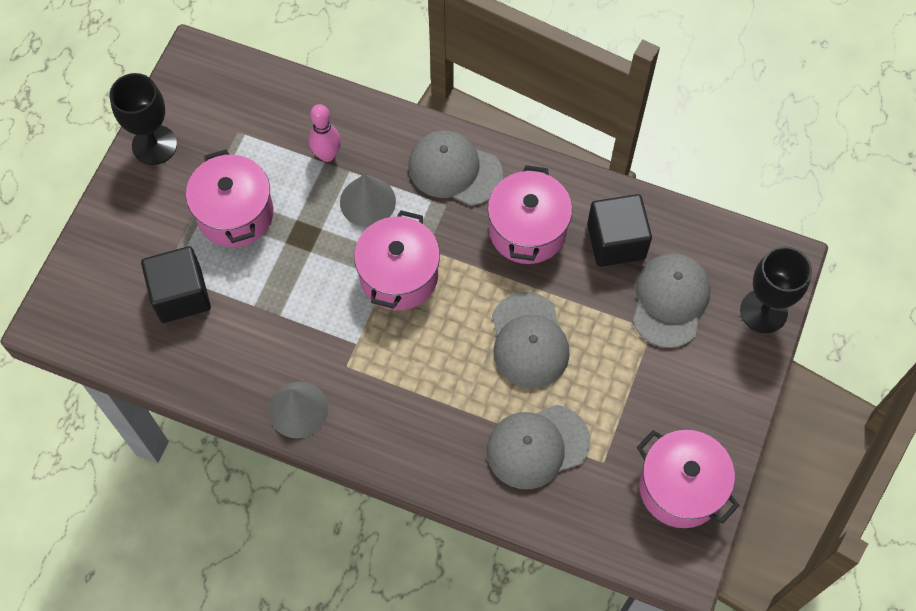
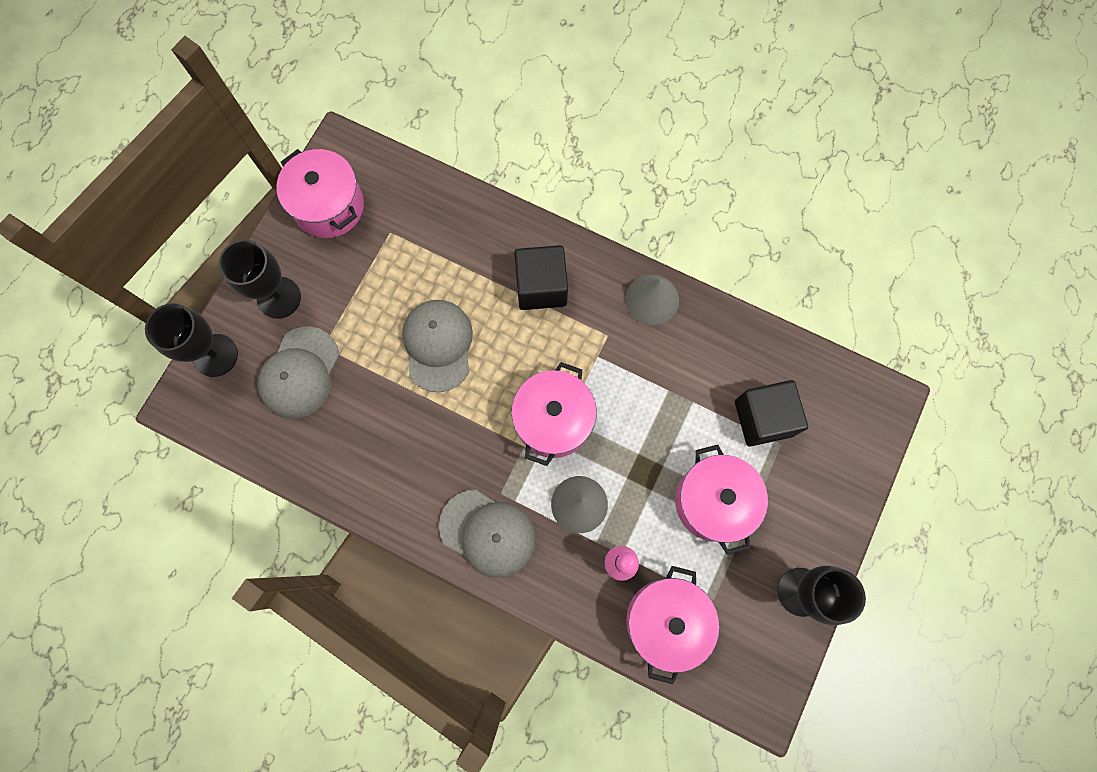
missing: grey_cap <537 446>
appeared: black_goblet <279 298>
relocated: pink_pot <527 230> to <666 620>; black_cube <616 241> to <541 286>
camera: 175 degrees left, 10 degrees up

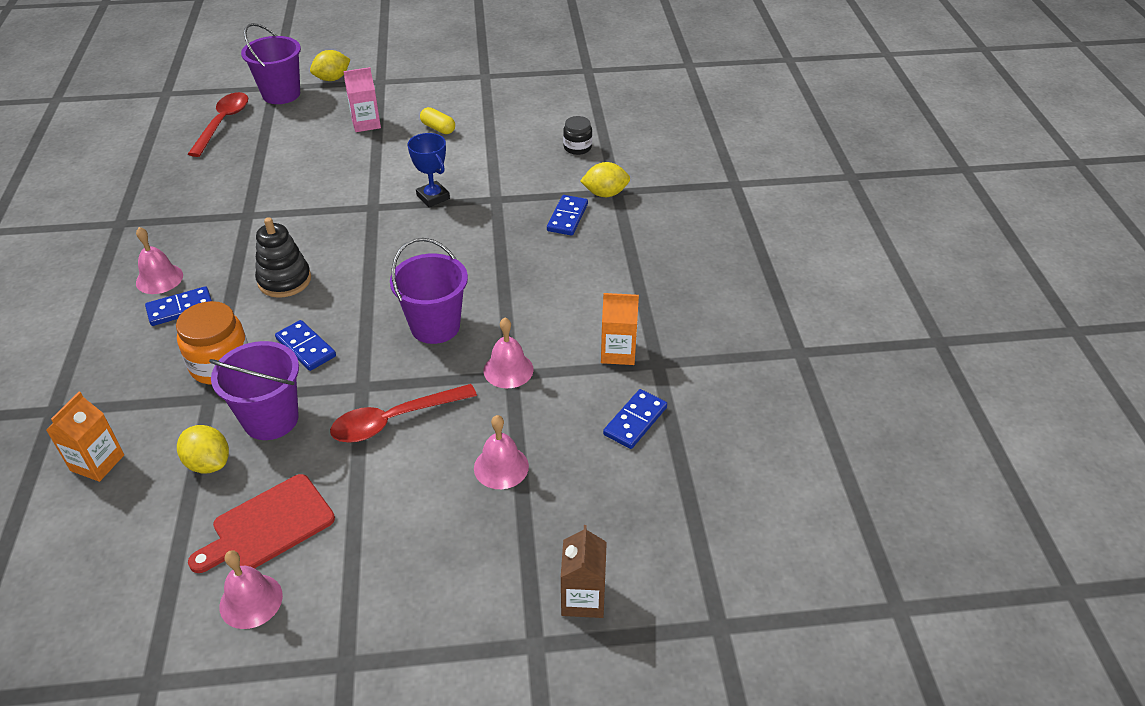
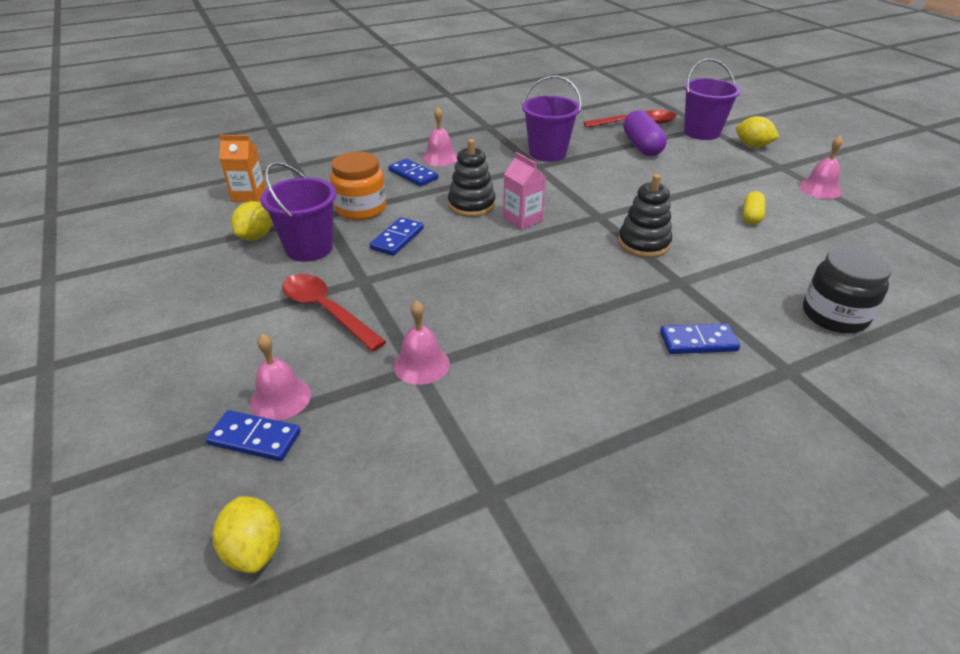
missing: red_cutting_board <268 526>; brown_carton <583 598>; orange_carton <618 352>
appeared: purple_capsule <642 146>
relocated: pink_bell <251 601> to <820 189>; pink_carton <366 123> to <522 219>; purple_bucket <435 326> to <547 153>; yellow_lemon <605 194> to <254 550>; blue_domino <635 421> to <254 438>
exchanged: blue_trophy <433 197> to black_stacking_toy <643 243>
size: black_jar <577 147> = <834 315> x1.68
camera: 70 degrees right, 5 degrees down

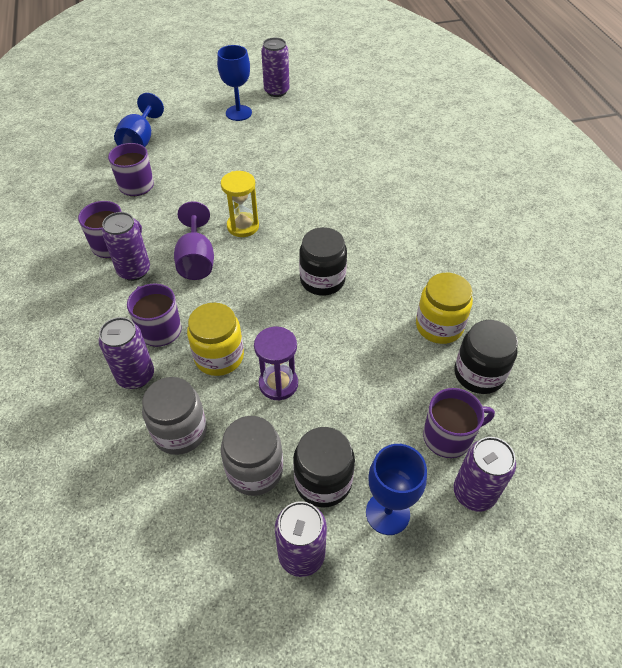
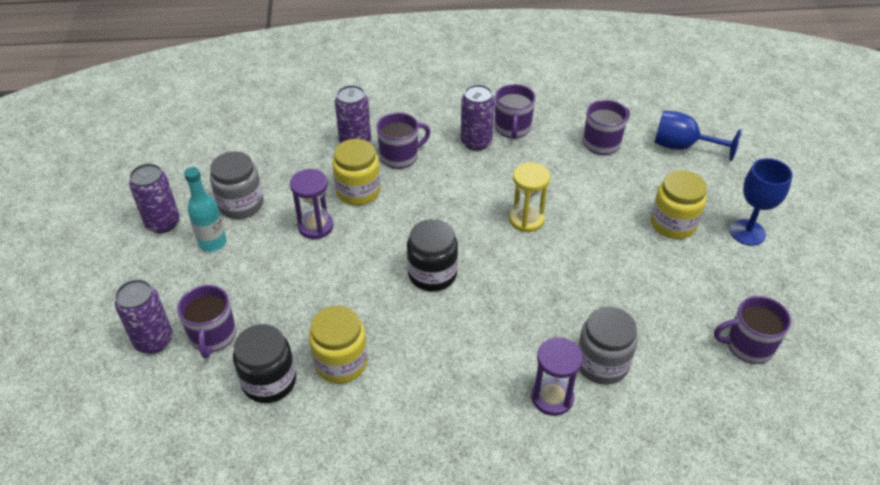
missing: purple_goblet <196 260>; purple_can <276 91>; blue_goblet <387 513>
appeared: purple_hourglass <552 397>; yellow_jar <673 224>; purple_mug <748 346>
relocated: grey_jar <180 431> to <602 363>
exchanged: black_jar <323 481> to turquoise_bottle <212 243>
camera: 100 degrees right, 5 degrees down

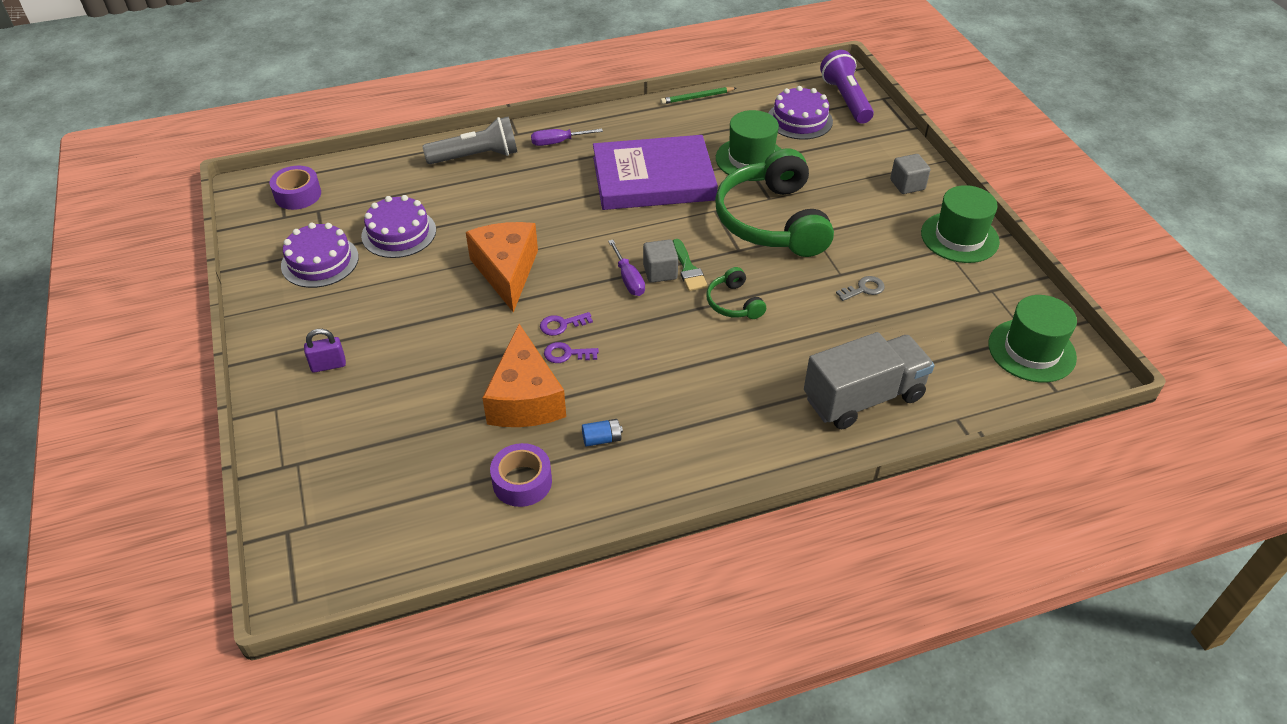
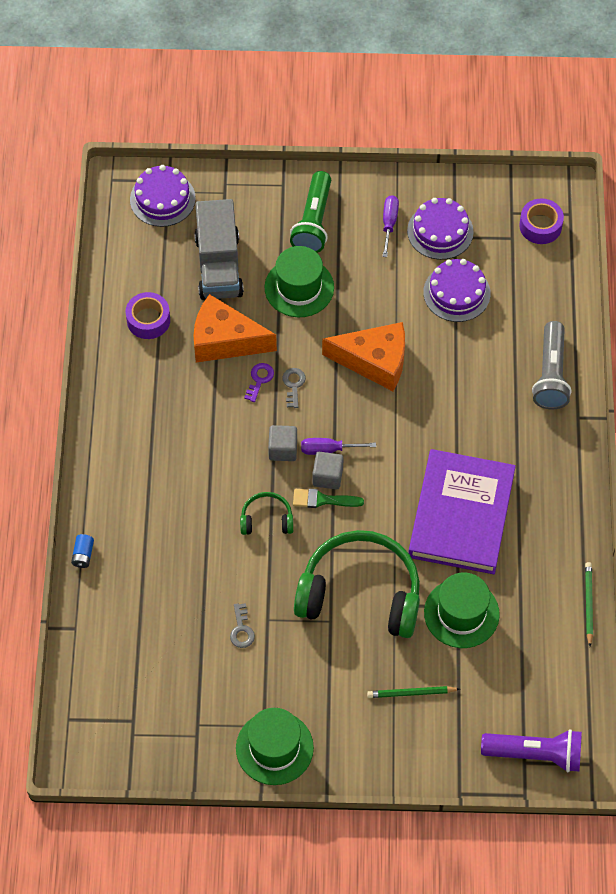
appeared: green_pencil <411 693>
relocated: purple_screwdriver <558 142> to <389 223>; blue_battery <602 439> to <83 555>; purple_cake <799 120> to <162 199>; grey_truck <863 398> to <219 266>; grey_cube <907 185> to <283 449>; green_hat <1031 350> to <299 287>
exchanged: purple_padlock <328 365> to green_flashlight <313 222>
colour: purple_key <561 325> to grey_key <293 385>
camera: 110 degrees right, 15 degrees up

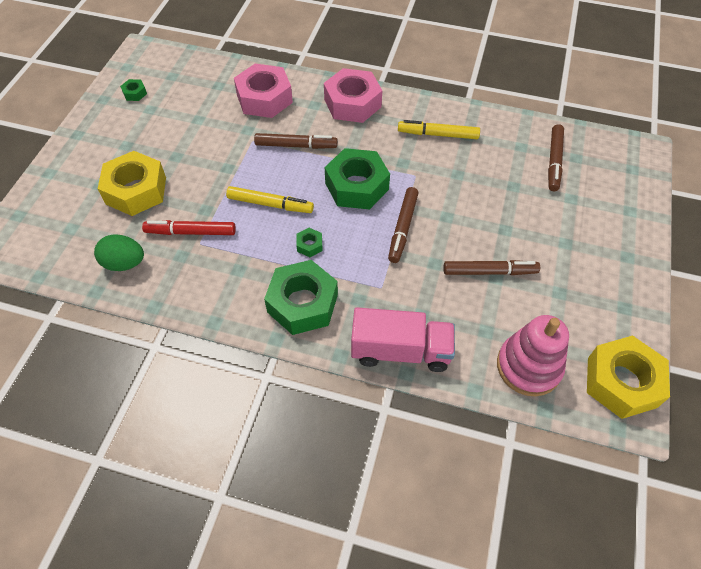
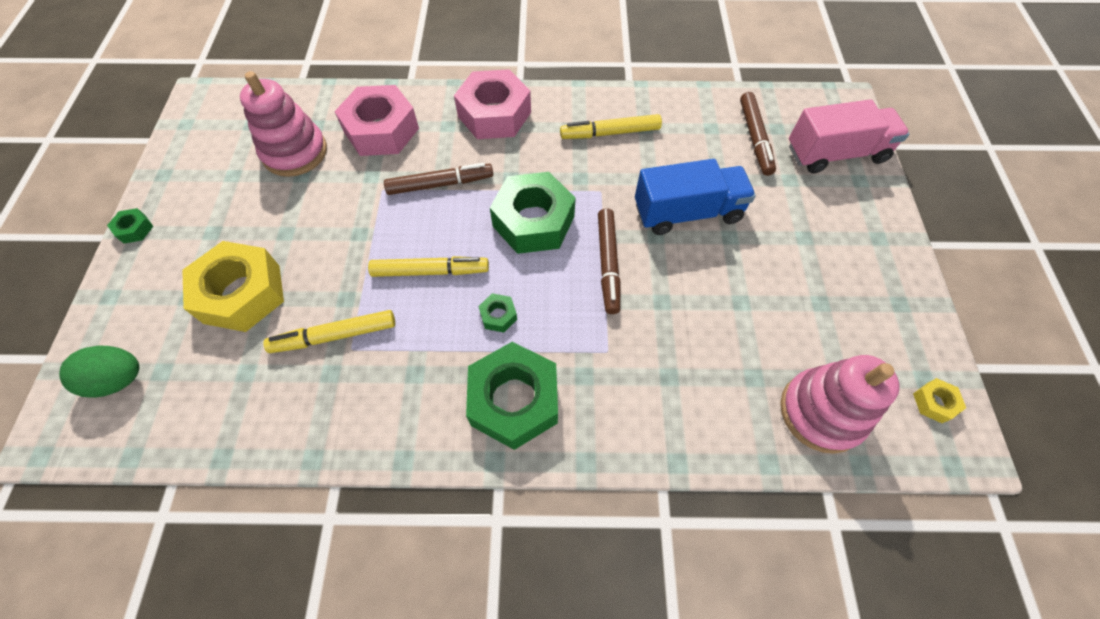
missing: brown_marker <489 271>
appeared: pink_stacking_toy <295 152>; blue_truck <687 212>
relocated: green_egg <124 263> to <119 380>; green_nut <135 93> to <135 229>; pink_truck <400 351> to <835 154>
colour: red_marker <191 232> to yellow_marker <334 336>
size: yellow_nut <621 382> = <934 402> x0.42
camera: 15 degrees left, 5 degrees up

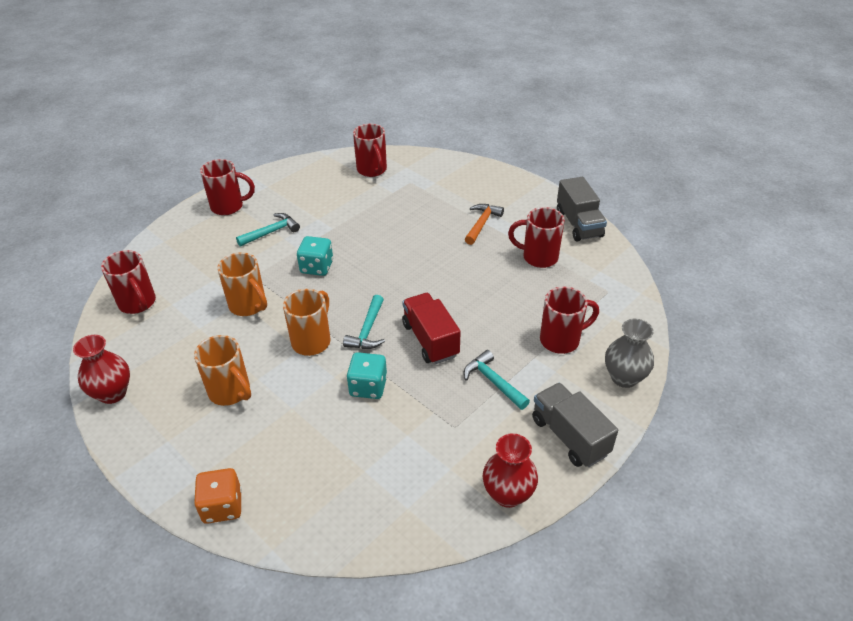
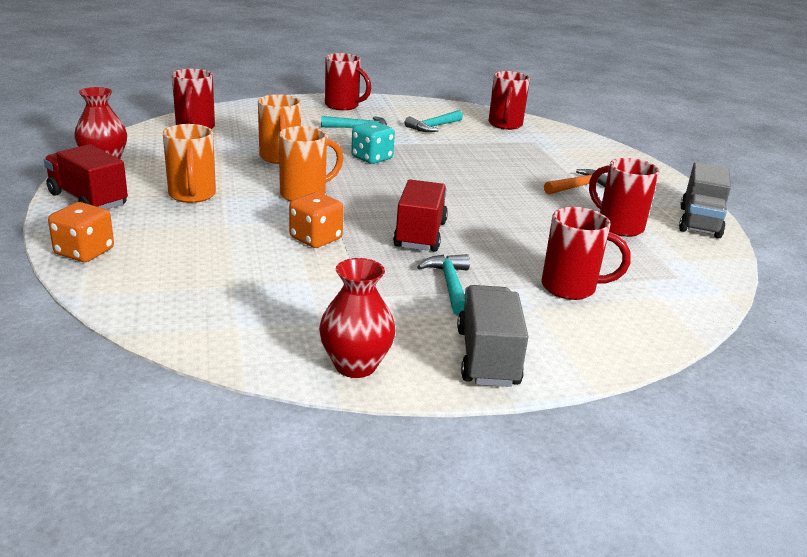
missing: grey_vase <624 377>
appeared: red_truck <88 200>
relocated: turquoise_hammer <367 330> to <433 127>
colour: turquoise_dice <368 387> to orange_dice <316 238>
camera: 30 degrees right, 15 degrees down

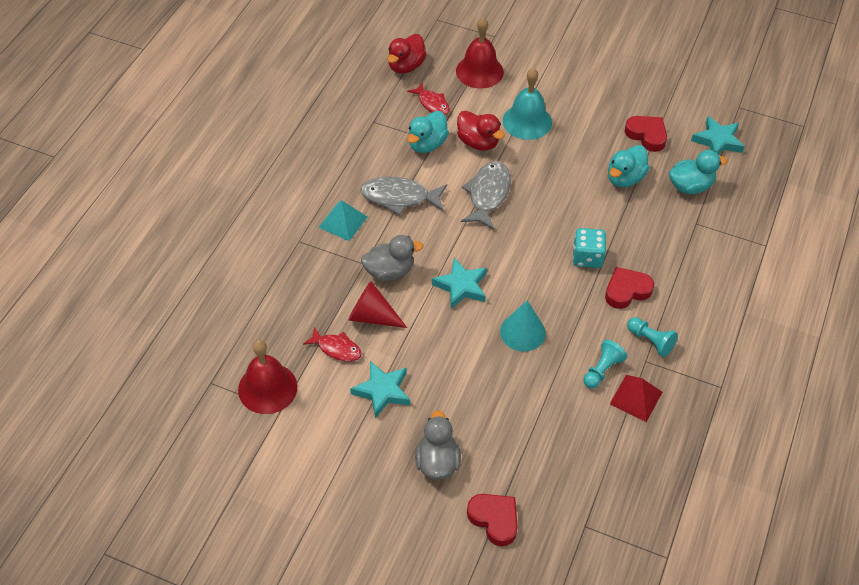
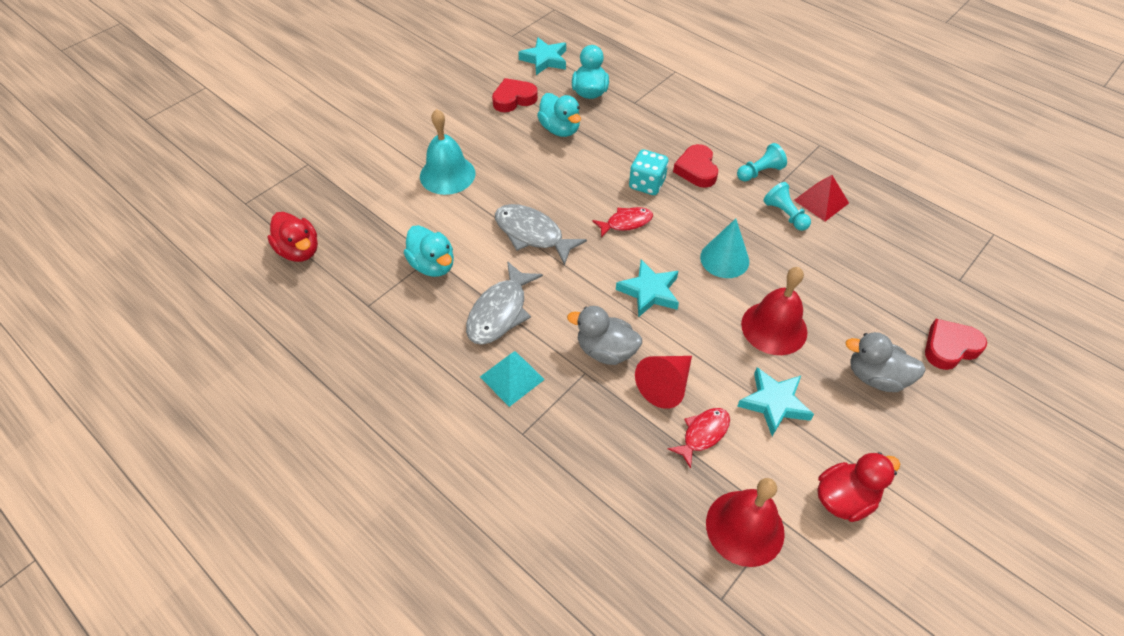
relocated: red_fish <432 104> to <626 223>; red_bell <479 71> to <774 328>; red_duck <478 142> to <844 498>
spun: grey_duck <389 271> = <606 351> 75 degrees counterclockwise
camera: 70 degrees left, 0 degrees up

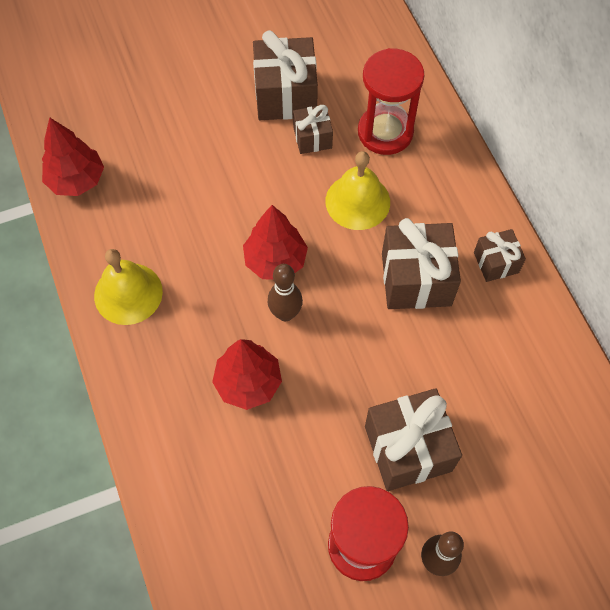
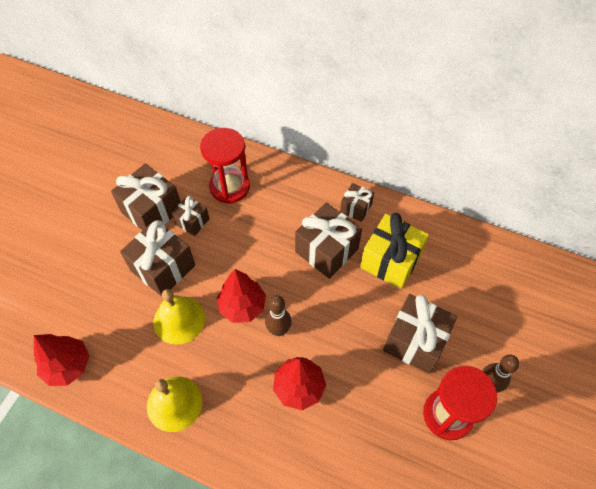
appeared: brown_gift <163 268>; yellow_gift <390 261>
relocated: yellow_bell <357 201> to <179 319>
camera: 45 degrees left, 5 degrees down

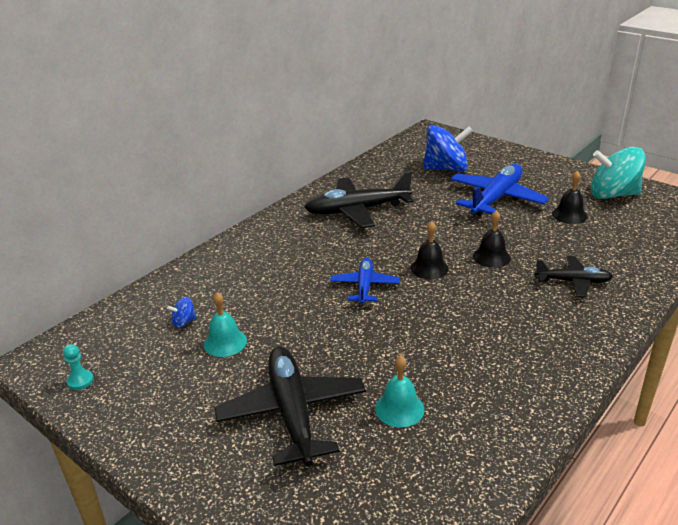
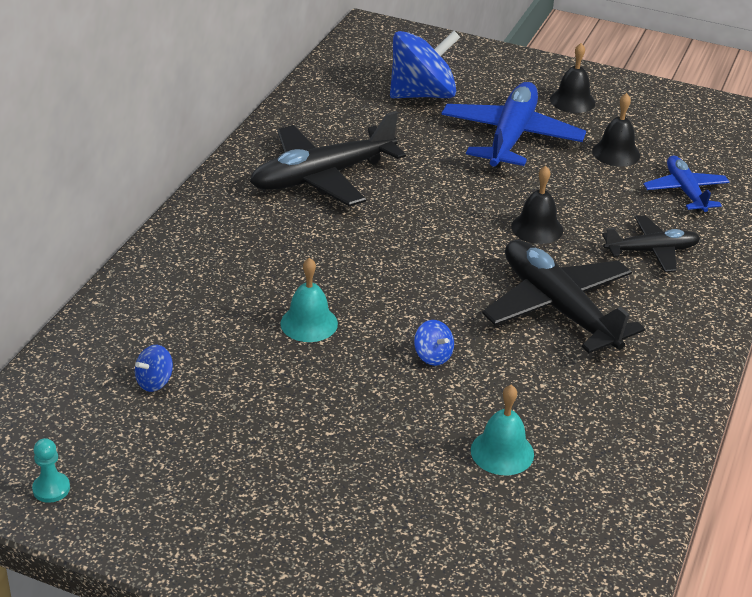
missing: turquoise_spinning_top <613 194>
appeared: blue_spinning_top <433 356>
relocated: turquoise_bell <225 342> to <309 323>; black_plane <292 412> to <558 308>; blue_plane <365 286> to <685 191>; black_bell <429 268> to <572 101>
camera: 20 degrees left, 5 degrees up

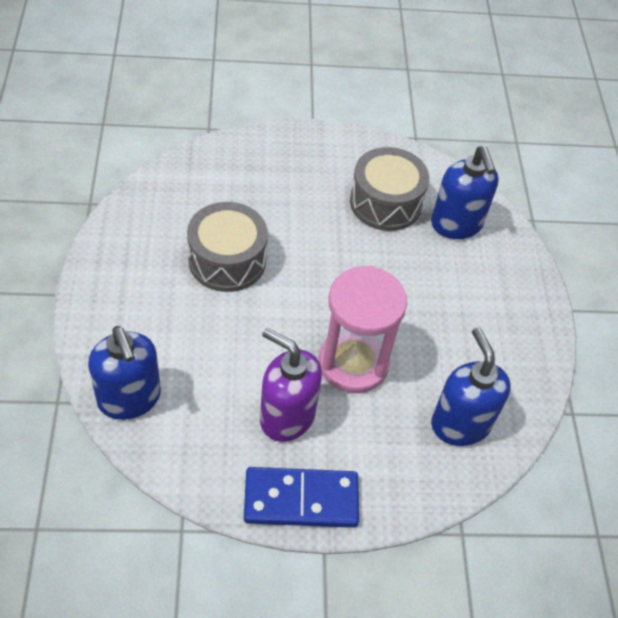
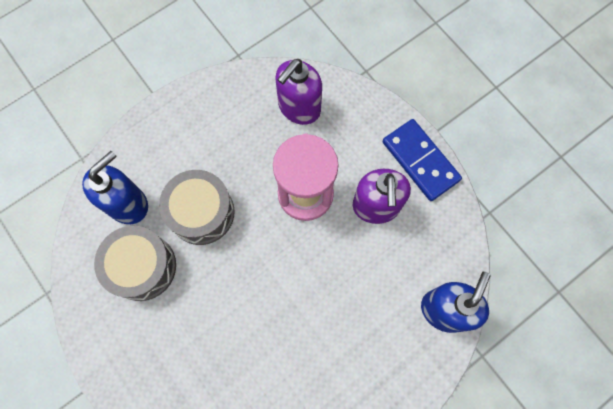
relocated: grey_drum <227 260> to <201 212>
colour: blue_soap_dispenser <460 424> to purple_soap_dispenser <299 108>
camera: 120 degrees left, 20 degrees up

